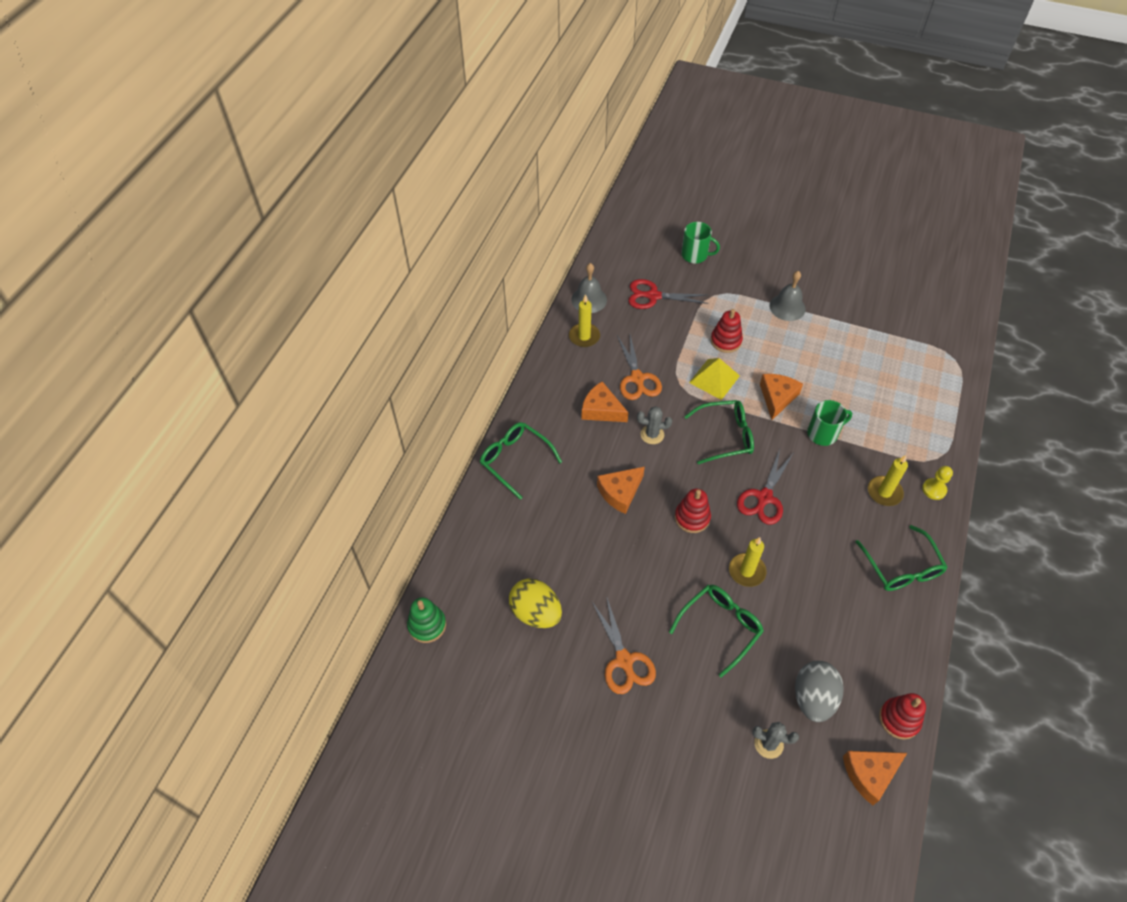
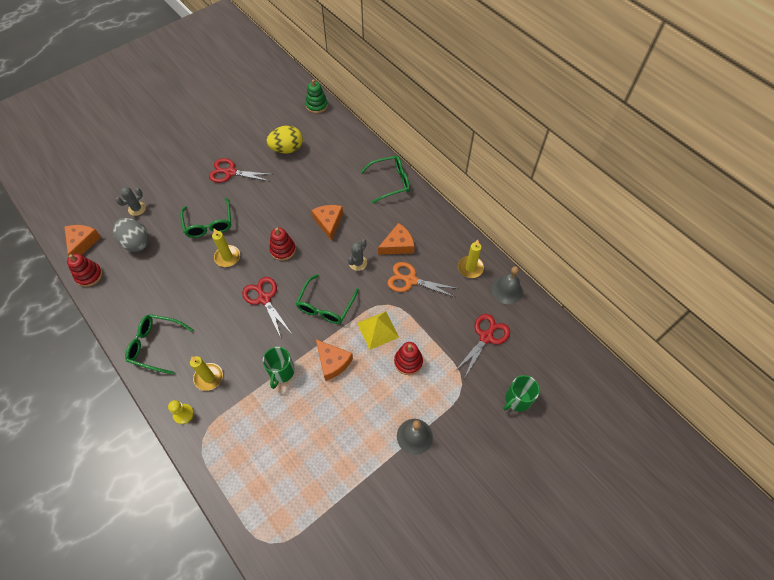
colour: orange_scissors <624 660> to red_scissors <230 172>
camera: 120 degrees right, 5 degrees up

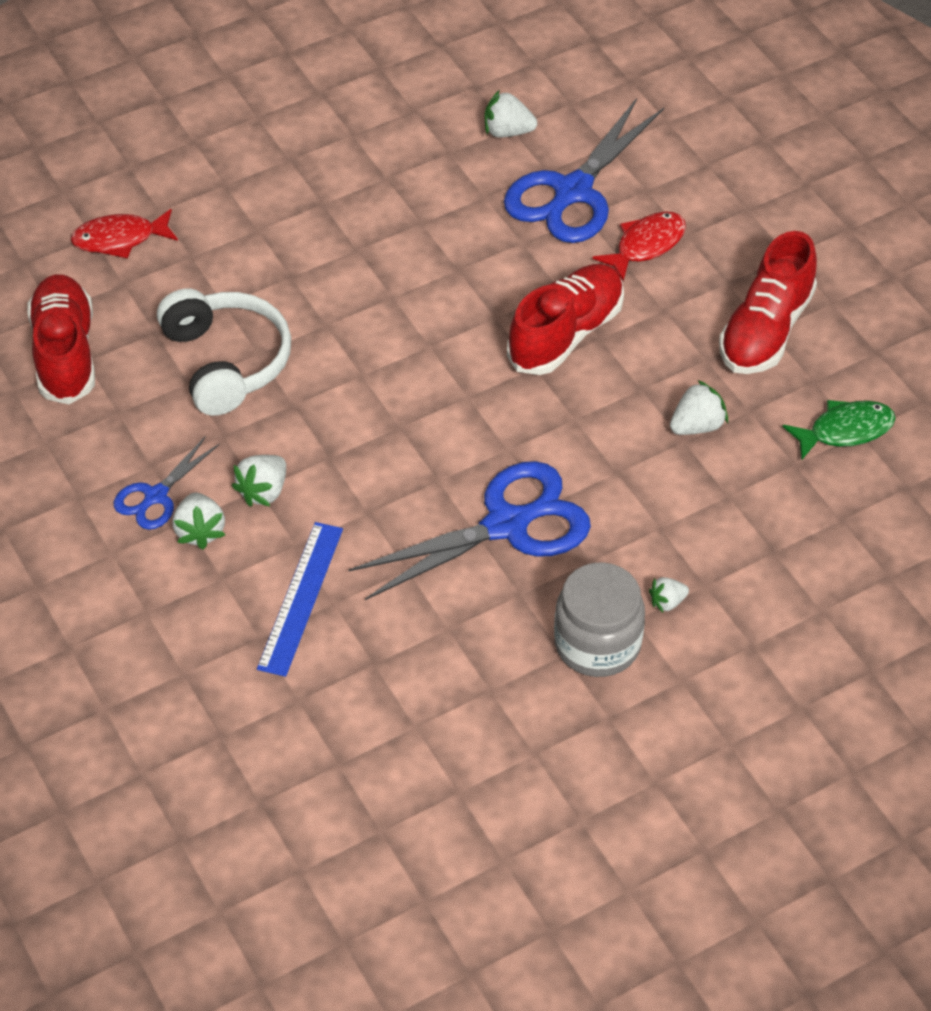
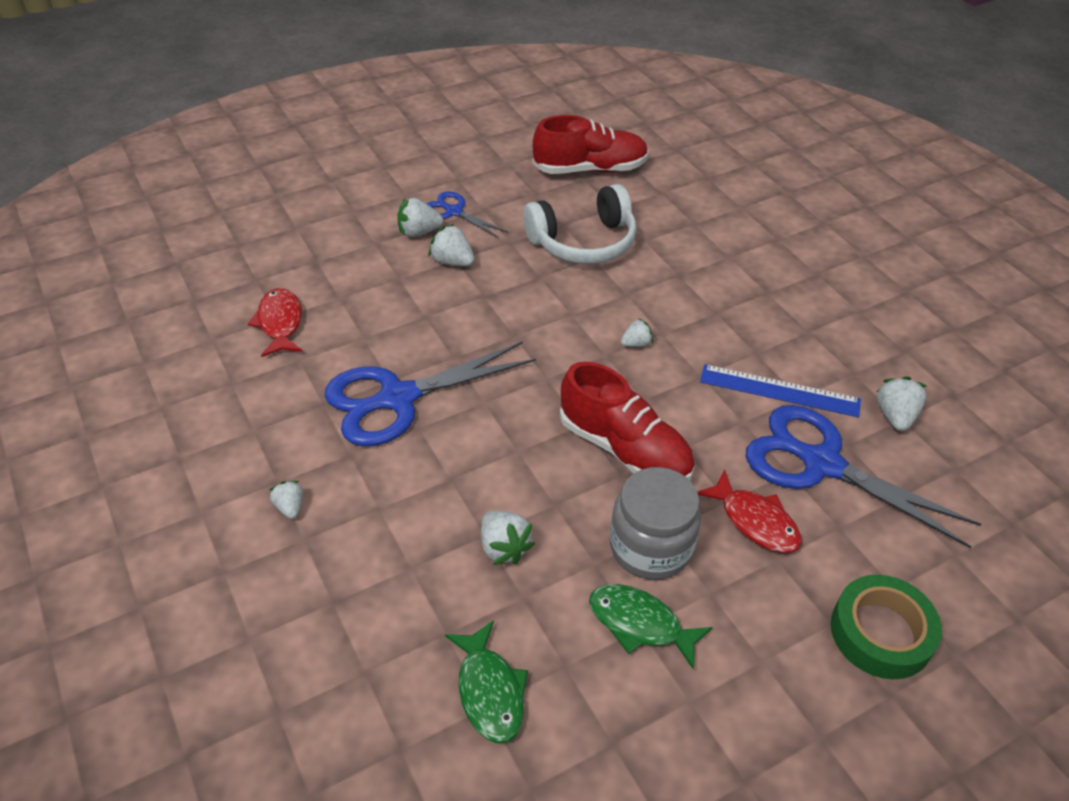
appeared: white_strawberry <636 344>; green_tape <881 633>
relocated: red_fish <120 239> to <280 323>; blue_ruler <301 598> to <779 391>; grey_jar <597 644> to <650 547>
exchanged: red_shoe <765 330> to green_fish <640 624>
spun: blue_scissors <506 525> = <398 398> 90 degrees clockwise
camera: 90 degrees right, 5 degrees down

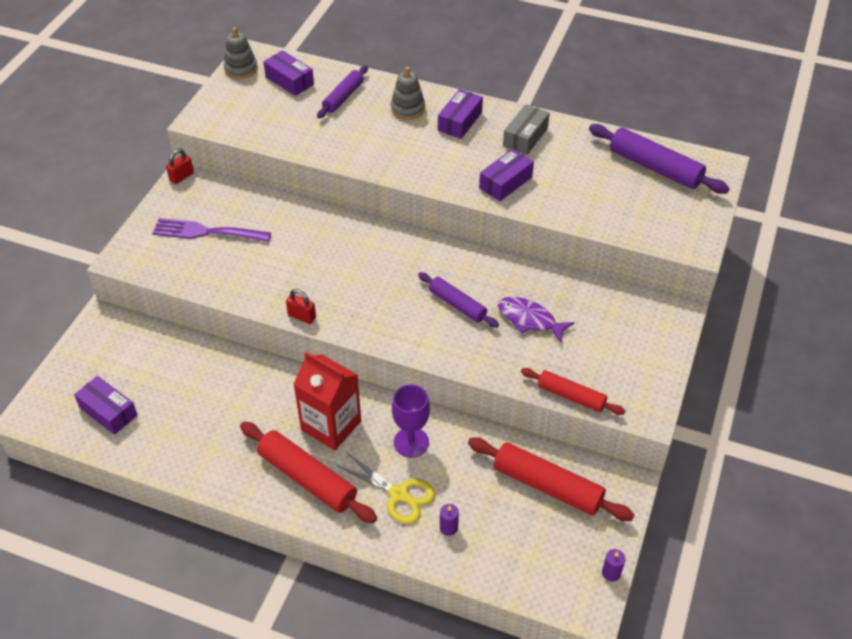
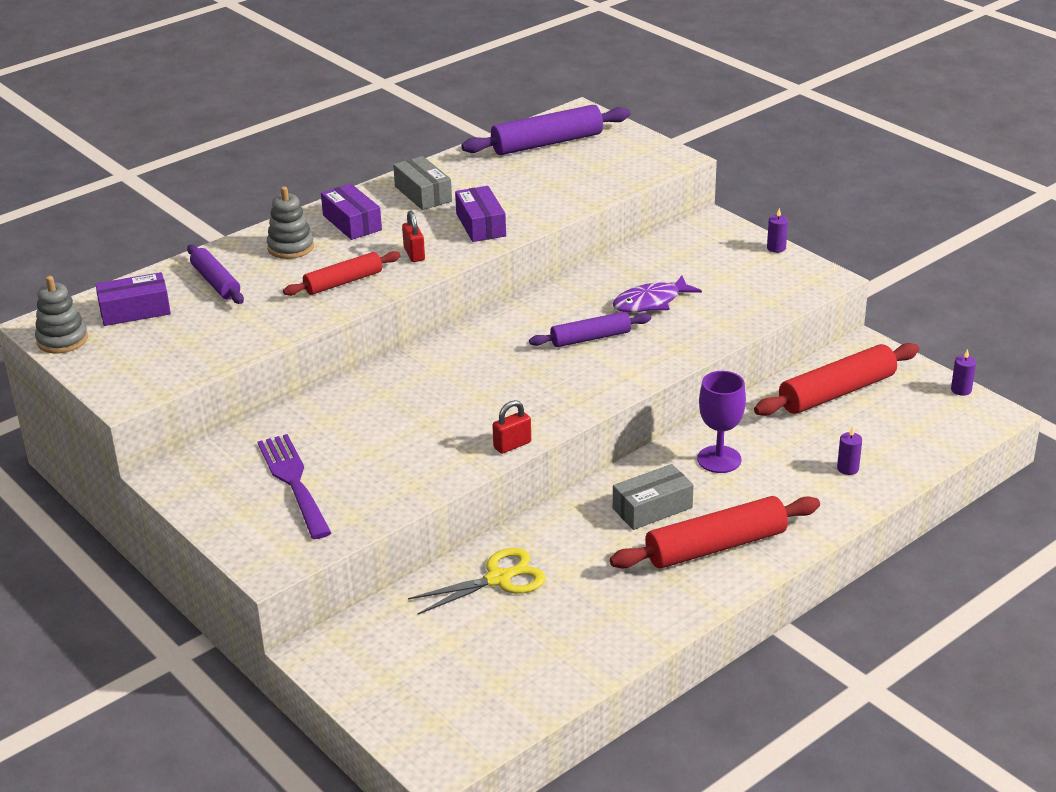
missing: purple_box <108 411>
appeared: purple_candle <776 248>
relocated: red_padlock <181 177> to <414 254>; yellow_scissors <399 495> to <499 578>; red_rolling_pin <571 396> to <343 282>
exchanged: red_carton <331 425> to grey_box <652 508>
spun: purple_fork <206 232> = <293 482> 120 degrees clockwise
camera: 60 degrees left, 15 degrees down

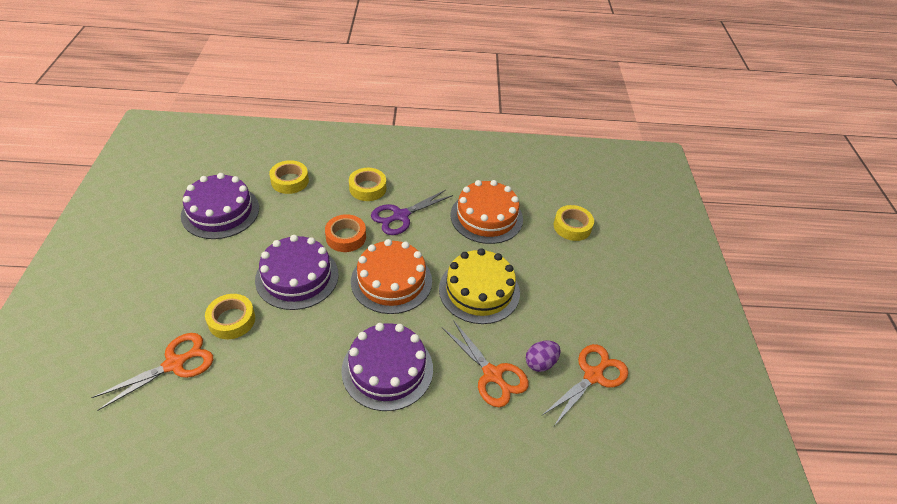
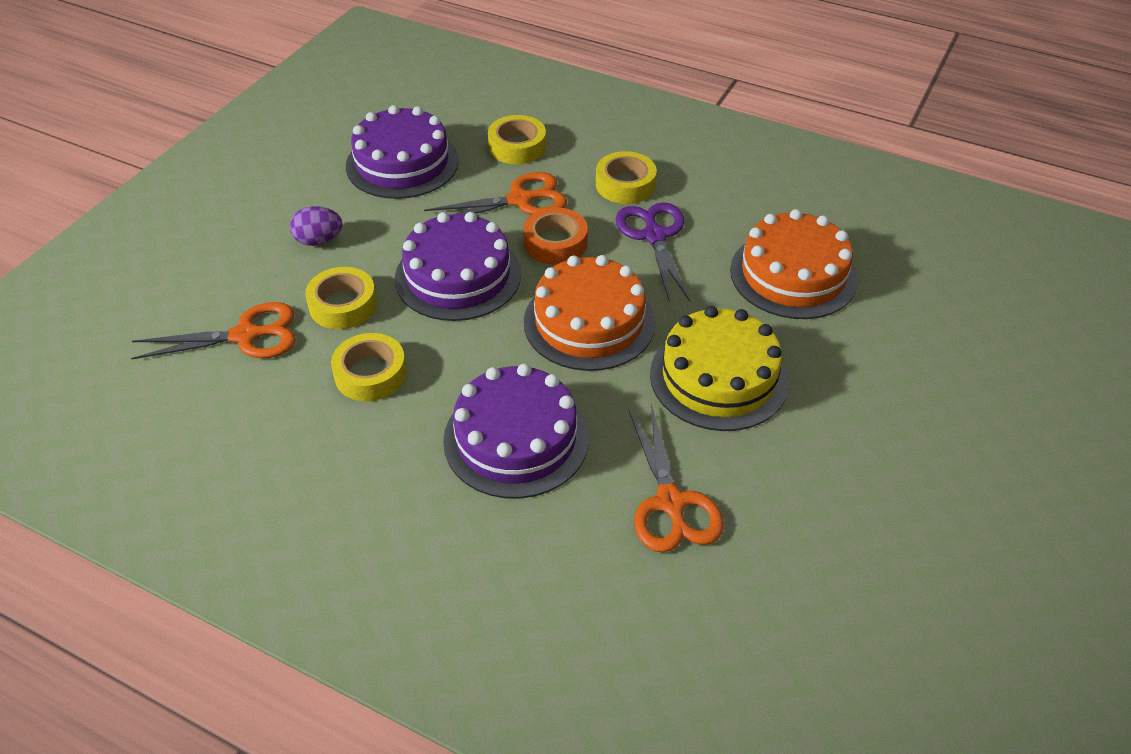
relocated: purple_egg <540 363> to <319 240>; orange_scissors <593 376> to <520 200>; yellow_tape <572 226> to <370 374>
spun: purple_scissors <401 216> = <654 236> 90 degrees clockwise
camera: 30 degrees right, 0 degrees up

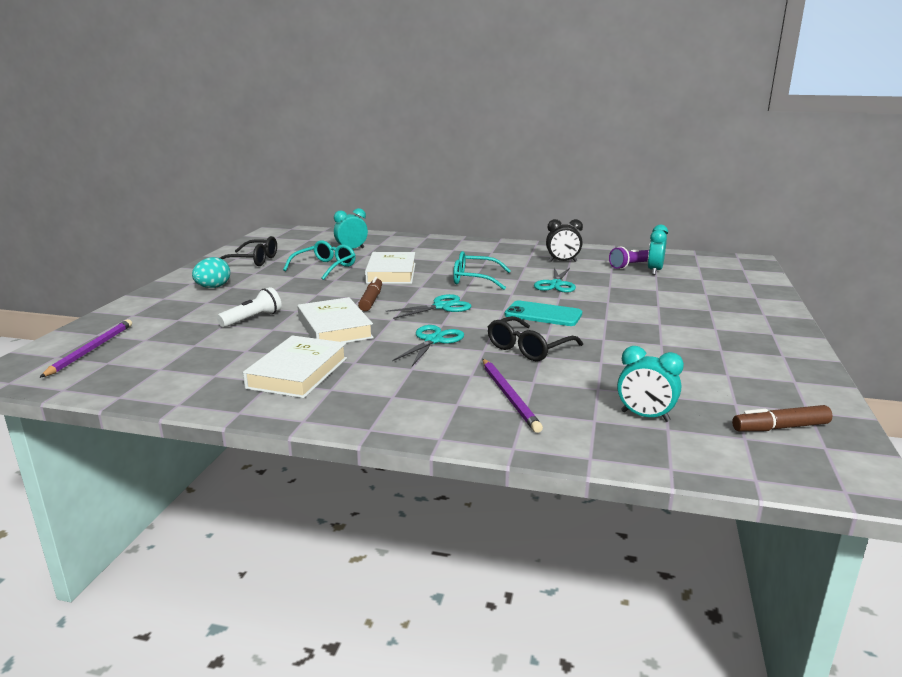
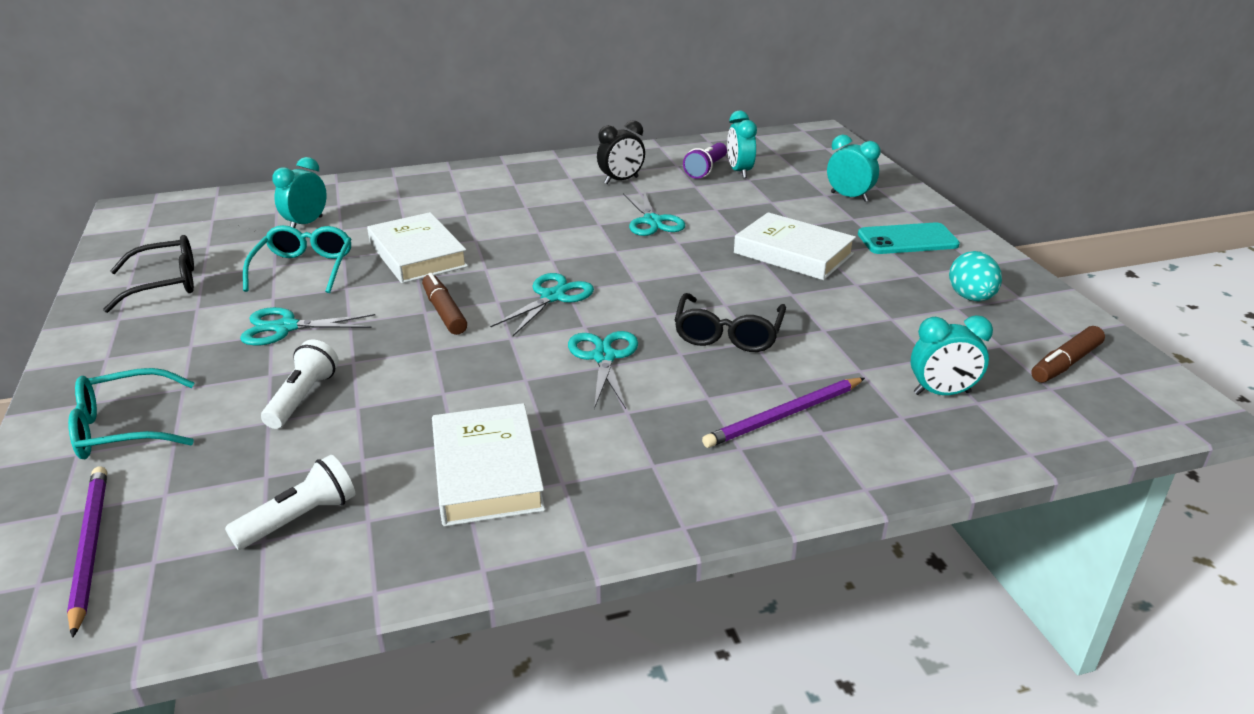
appeared: white_flashlight <299 518>; turquoise_scissors <285 328>; turquoise_clock <849 197>
relocated: turquoise_egg <213 287> to <971 298>; white_book <334 328> to <793 254>; turquoise_glasses <475 279> to <125 428>; turquoise_phone <543 314> to <907 240>
spun: purple_pencil <509 396> = <784 415> 105 degrees clockwise
camera: 30 degrees left, 10 degrees up

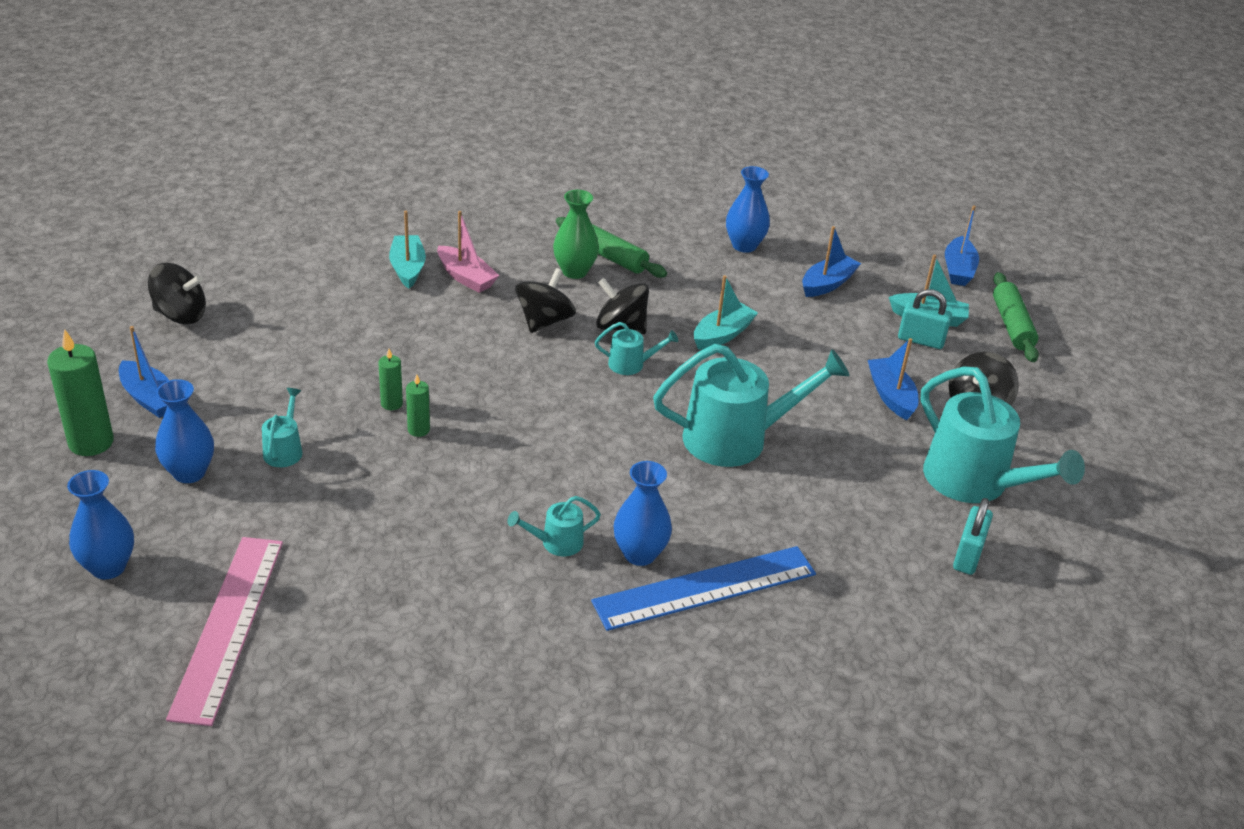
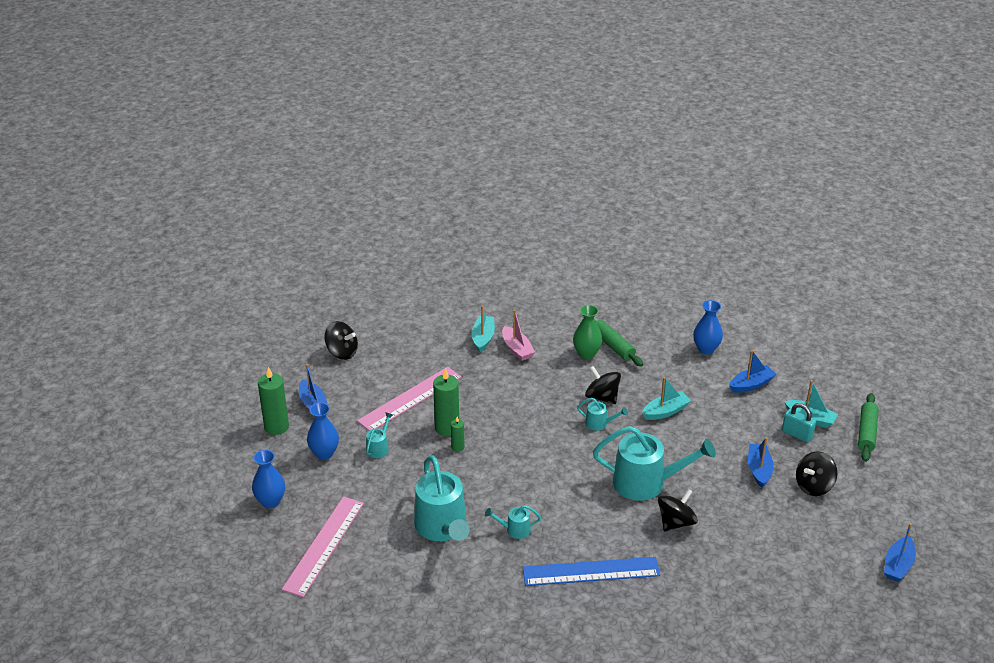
missing: blue_vase <639 554>; turquoise_padlock <967 556>
appeared: pink_ruler <410 399>
relocated: black_spinning_top <544 321> to <676 522>; turquoise_watering_can <975 483> to <442 528>; blue_boat <958 270> to <898 565>
size: green_candle <391 404> = <447 428> x1.90
camera: 20 degrees right, 0 degrees up

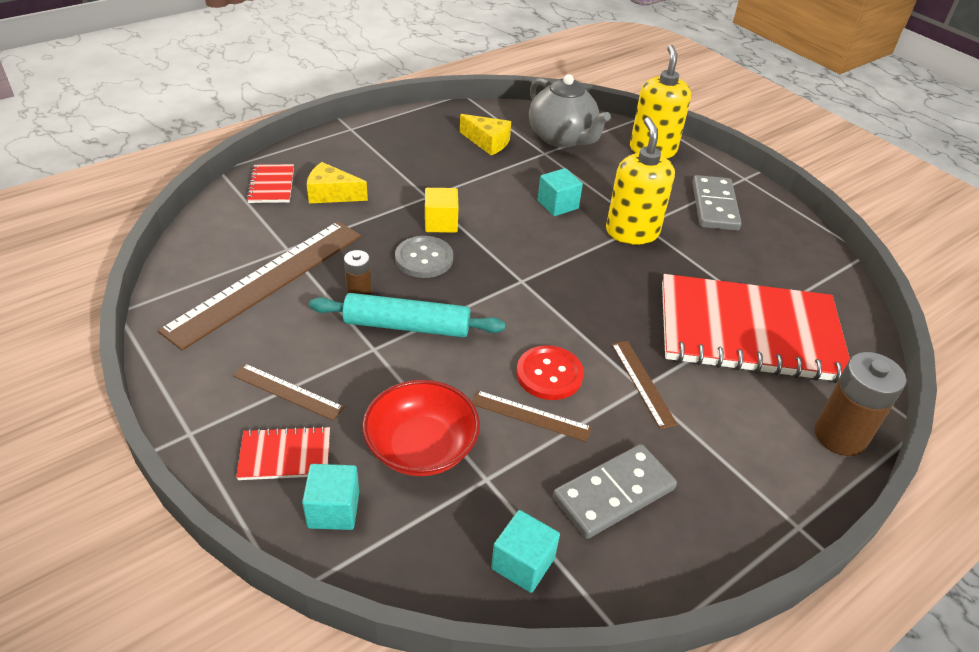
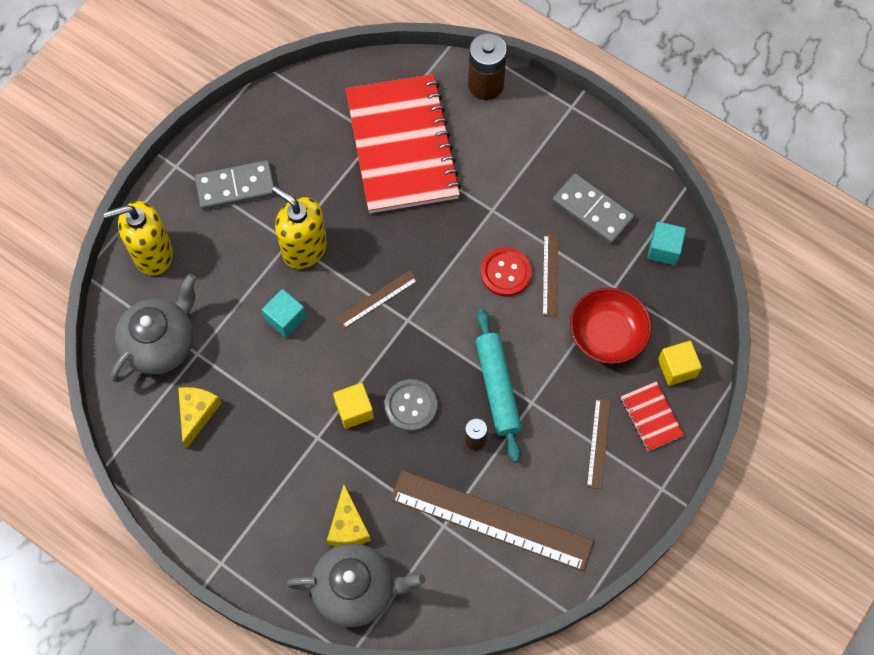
relocated: brown_ruler <643 383> to <377 299>
exchanged: red_notebook <271 185> to grey_teapot <356 590>
colour: turquoise_cube <333 509> to yellow_cube <677 368>
spun: yellow_soap_dispenser <632 232> = <304 248> 60 degrees clockwise
camera: 105 degrees left, 25 degrees up

